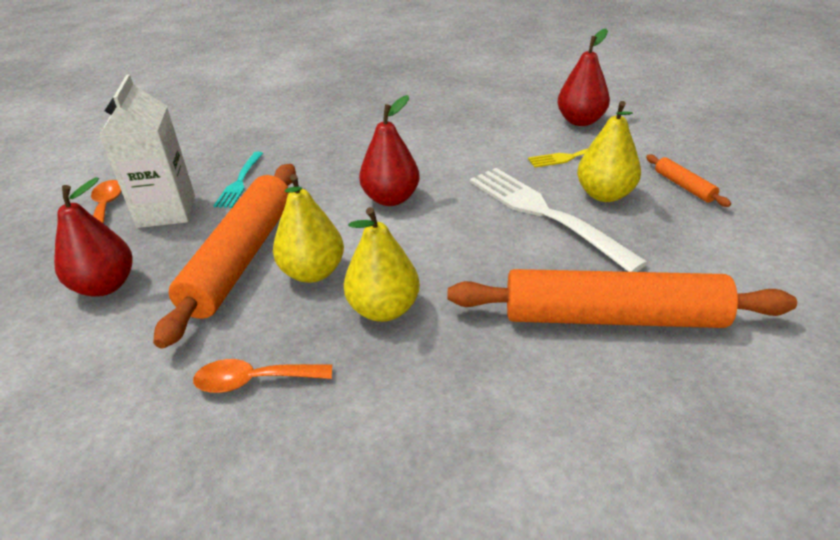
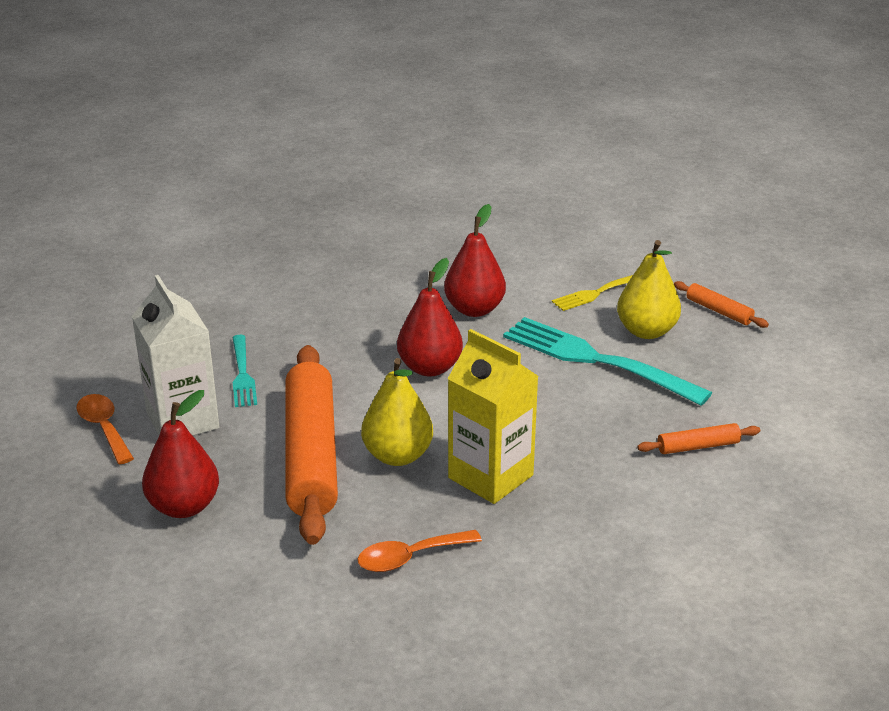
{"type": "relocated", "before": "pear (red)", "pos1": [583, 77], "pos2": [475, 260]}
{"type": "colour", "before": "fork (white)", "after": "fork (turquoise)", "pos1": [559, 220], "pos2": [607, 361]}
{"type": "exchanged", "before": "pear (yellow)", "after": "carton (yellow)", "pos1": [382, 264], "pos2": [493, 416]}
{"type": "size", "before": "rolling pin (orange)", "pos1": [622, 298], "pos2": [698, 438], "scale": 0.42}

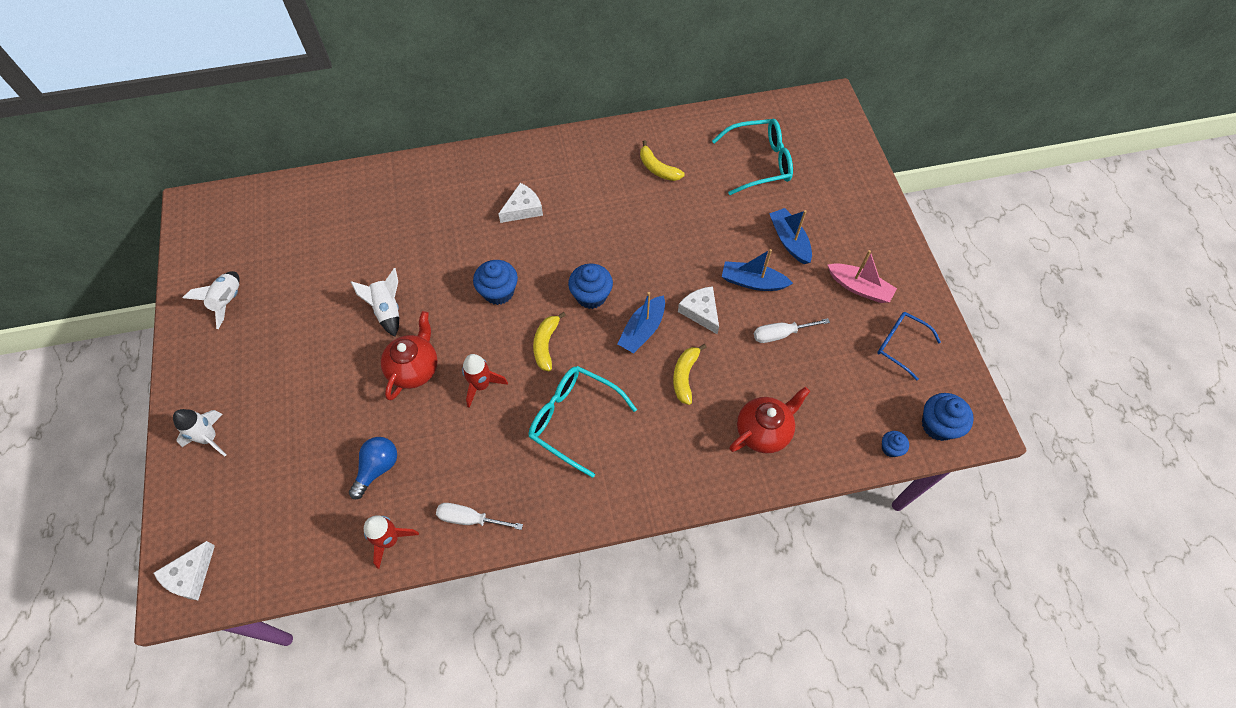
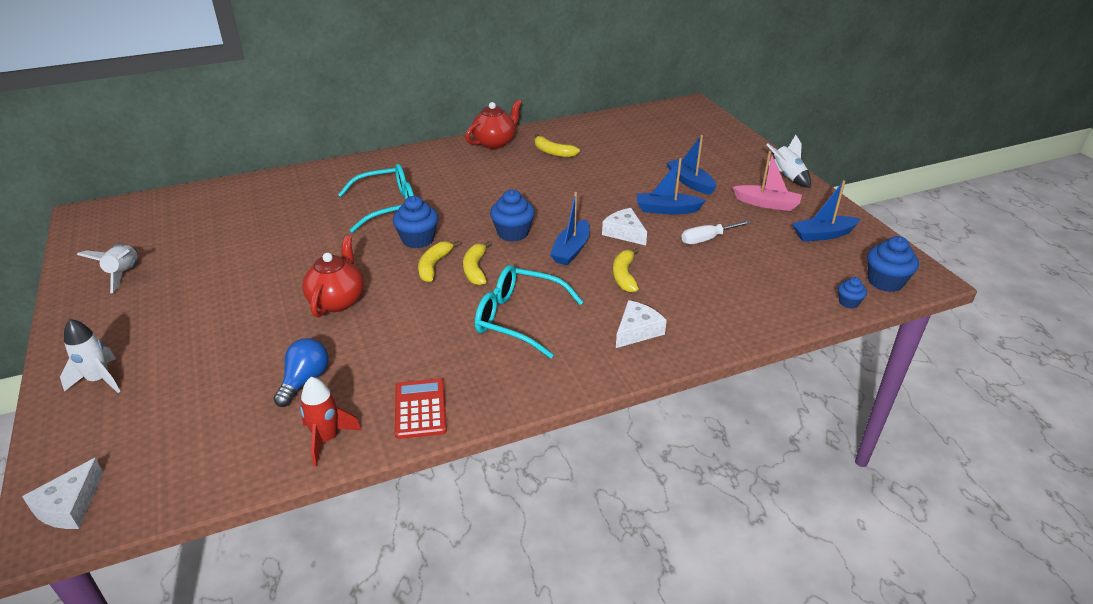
{"type": "relocated", "before": "glasses (turquoise)", "pos1": [752, 157], "pos2": [376, 198]}
{"type": "relocated", "before": "cheese (white)", "pos1": [520, 203], "pos2": [641, 324]}
{"type": "relocated", "before": "rocket (white)", "pos1": [375, 302], "pos2": [788, 161]}
{"type": "exchanged", "before": "glasses (blue)", "after": "boat (blue)", "pos1": [909, 346], "pos2": [826, 211]}
{"type": "missing", "before": "rocket (red)", "pos1": [485, 381]}
{"type": "relocated", "before": "teapot (red)", "pos1": [769, 420], "pos2": [494, 124]}
{"type": "exchanged", "before": "screwdriver (white)", "after": "calculator (red)", "pos1": [479, 516], "pos2": [421, 409]}
{"type": "appeared", "after": "banana (yellow)", "pos2": [439, 261]}

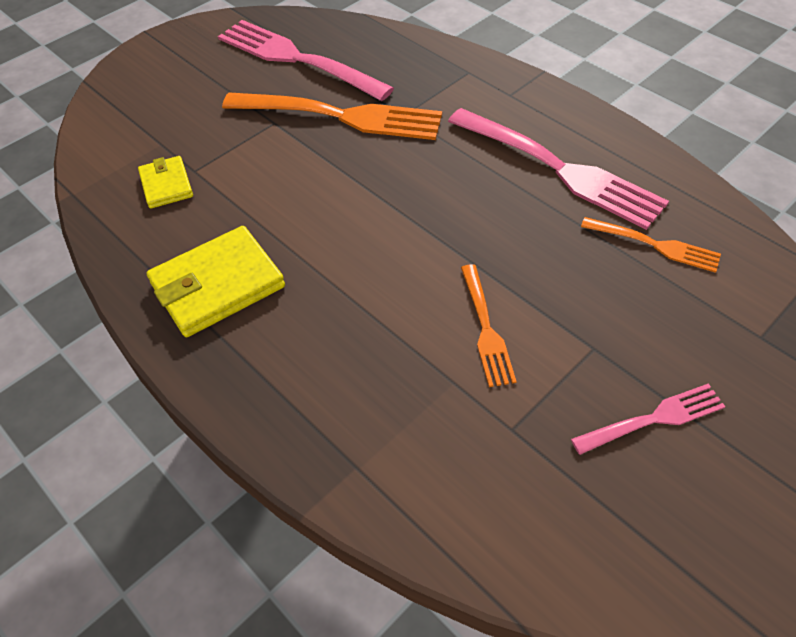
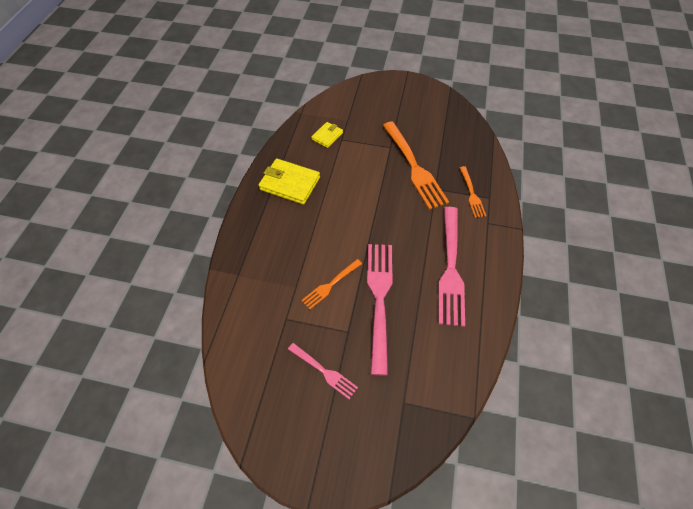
{"type": "relocated", "before": "fork (pink)", "pos1": [306, 60], "pos2": [379, 309]}
{"type": "relocated", "before": "fork (orange)", "pos1": [651, 245], "pos2": [472, 192]}

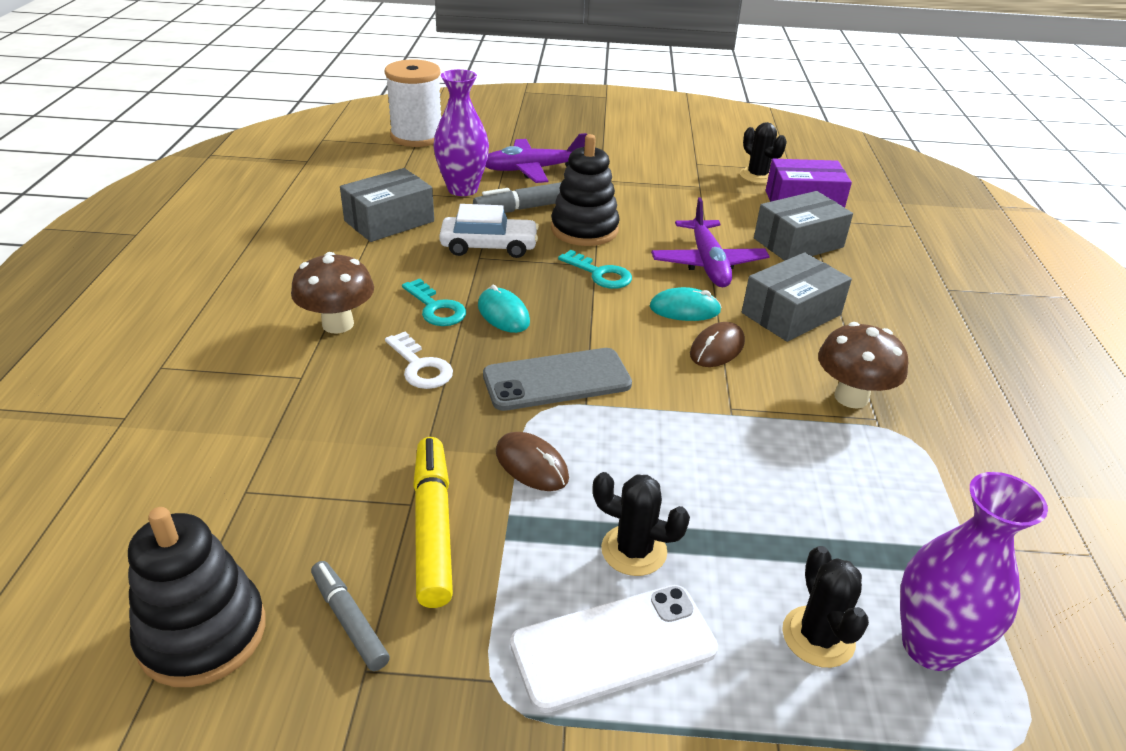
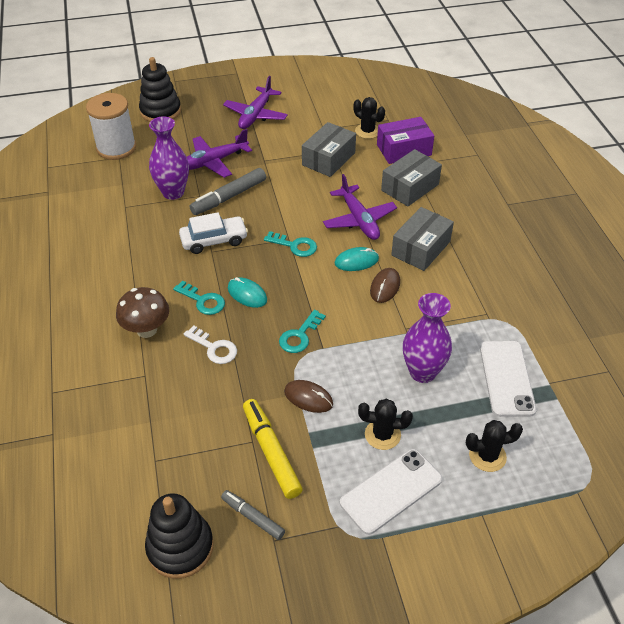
{"type": "relocated", "before": "stacking toy (black)", "pos1": [585, 190], "pos2": [160, 89]}
{"type": "relocated", "before": "box (grey)", "pos1": [387, 205], "pos2": [329, 149]}
{"type": "missing", "before": "mushroom (brown)", "pos1": [863, 365]}
{"type": "exchanged", "before": "phone (grey)", "after": "key (turquoise)", "pos1": [557, 379], "pos2": [302, 331]}
{"type": "relocated", "before": "vase (purple)", "pos1": [974, 571], "pos2": [427, 338]}
{"type": "spun", "before": "cactus (black)", "pos1": [825, 607], "pos2": [494, 446], "turn": -75}
{"type": "appeared", "after": "plane (purple)", "pos2": [255, 102]}
{"type": "appeared", "after": "phone (white)", "pos2": [508, 379]}

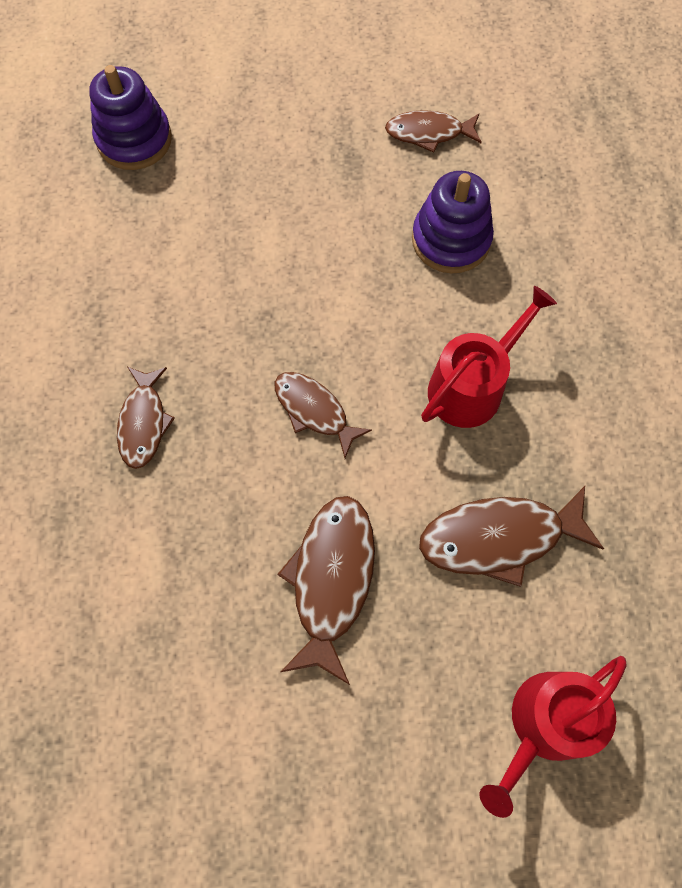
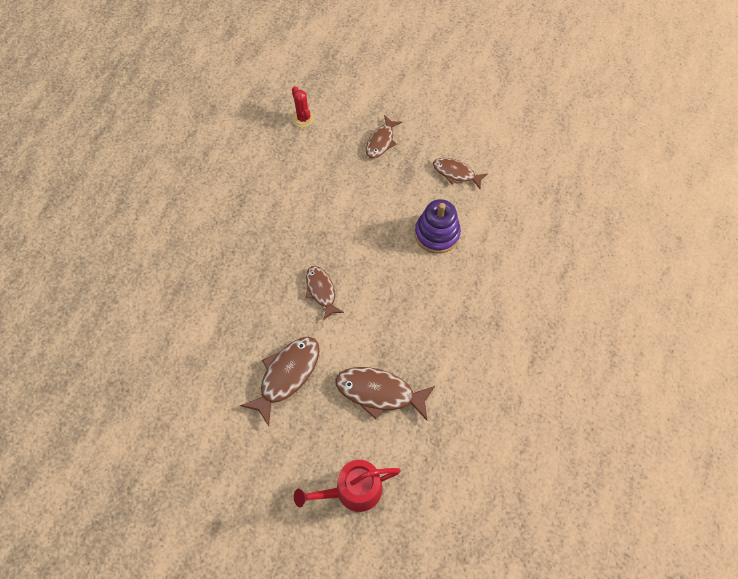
{"type": "exchanged", "before": "stacking toy (purple)", "after": "cactus (red)", "pos1": [130, 117], "pos2": [303, 107]}
{"type": "missing", "before": "watering can (red)", "pos1": [489, 357]}
{"type": "relocated", "before": "fish (brown)", "pos1": [146, 418], "pos2": [384, 136]}

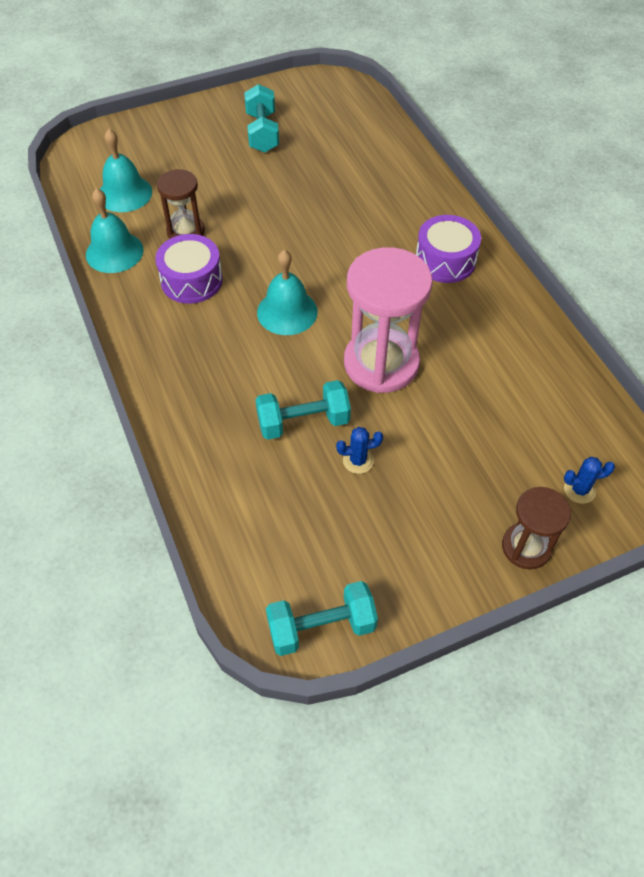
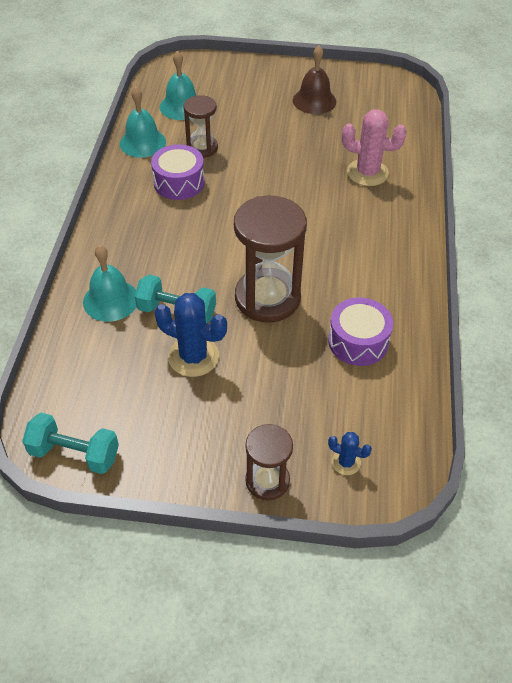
{"type": "exchanged", "before": "dumbbell (turquoise)", "after": "bell (brown)", "pos1": [261, 118], "pos2": [314, 80]}
{"type": "relocated", "before": "drum (purple)", "pos1": [448, 249], "pos2": [360, 331]}
{"type": "colour", "before": "hourglass (pink)", "after": "hourglass (brown)", "pos1": [388, 320], "pos2": [270, 259]}
{"type": "relocated", "before": "bell (turquoise)", "pos1": [287, 292], "pos2": [109, 283]}
{"type": "size", "before": "cactus (blue)", "pos1": [359, 450], "pos2": [190, 335], "scale": 1.92}
{"type": "appeared", "after": "cactus (pink)", "pos2": [374, 147]}

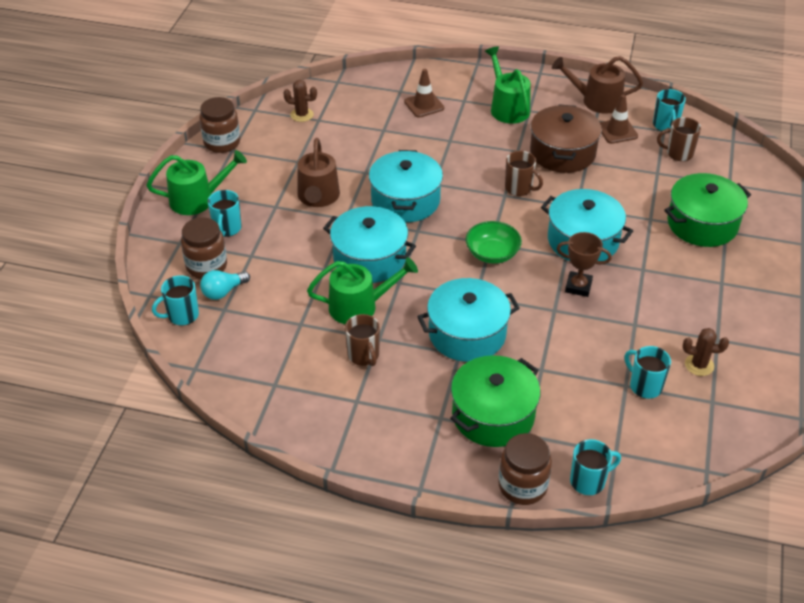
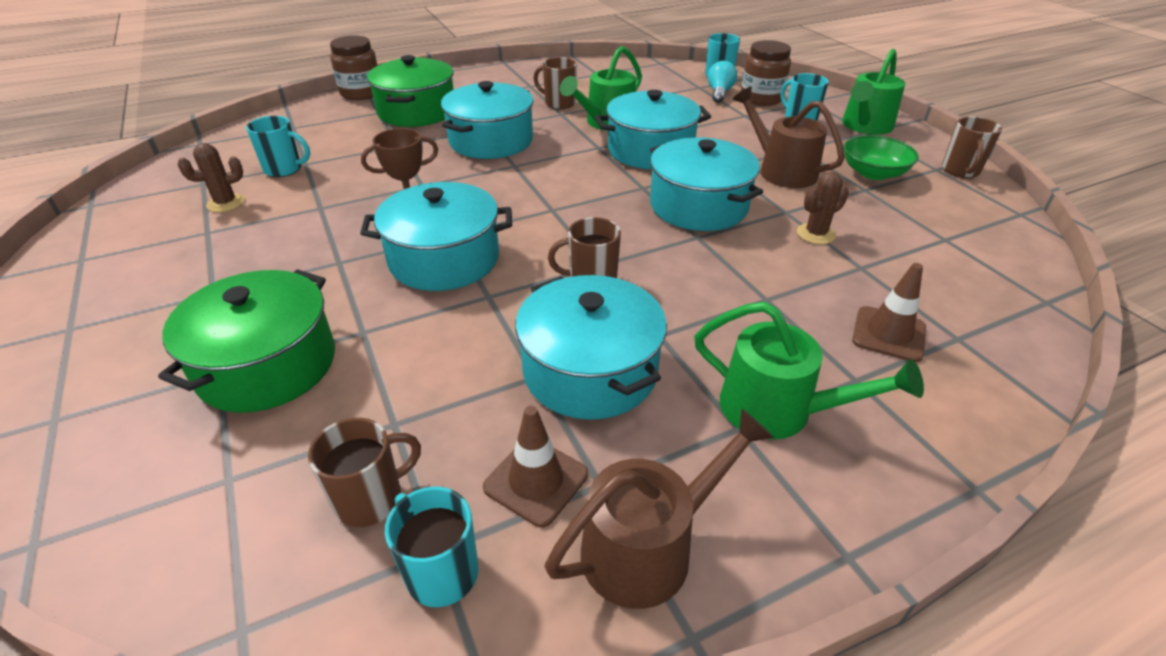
{"type": "relocated", "before": "cactus (brown)", "pos1": [300, 101], "pos2": [823, 208]}
{"type": "exchanged", "before": "jar (brown)", "after": "mug (brown)", "pos1": [219, 125], "pos2": [972, 147]}
{"type": "colour", "before": "pot (brown)", "after": "pot (turquoise)", "pos1": [566, 138], "pos2": [591, 347]}
{"type": "relocated", "before": "bowl (green)", "pos1": [494, 242], "pos2": [881, 157]}
{"type": "missing", "before": "mug (turquoise)", "pos1": [595, 467]}

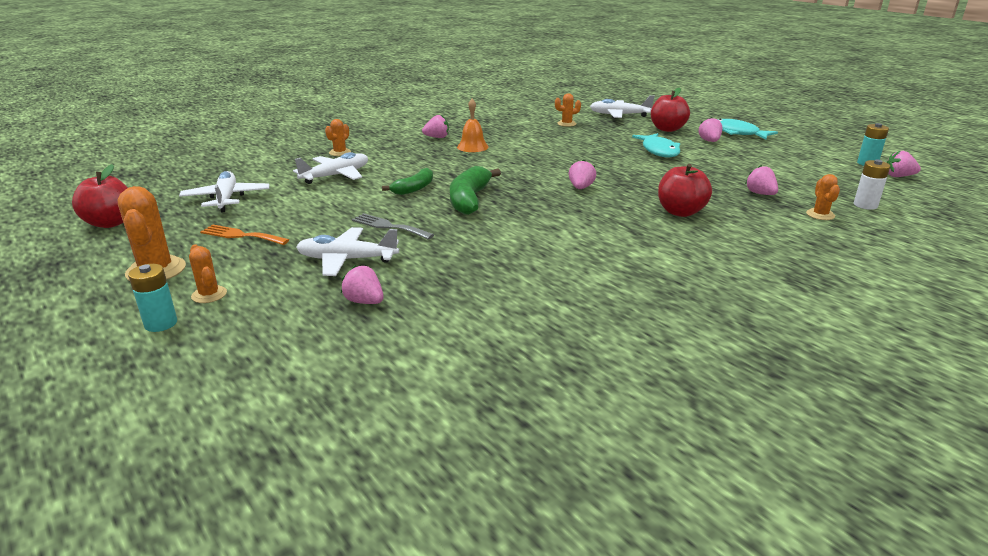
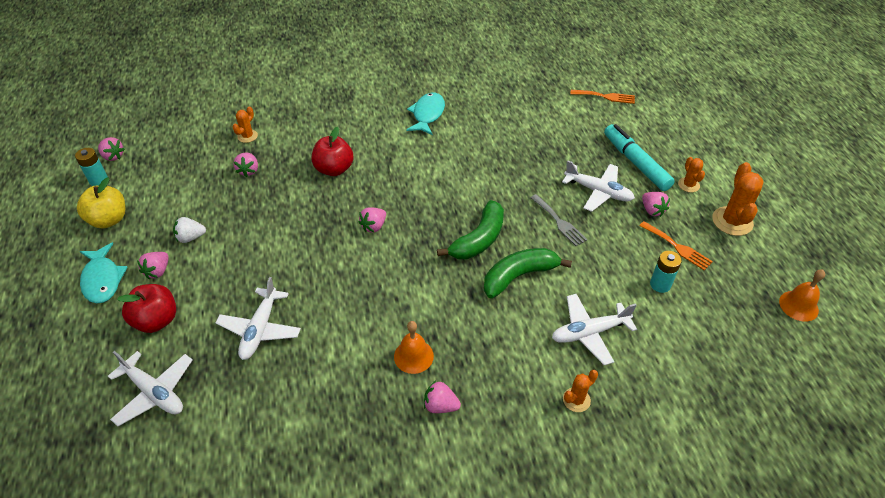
{"type": "missing", "before": "cactus (orange)", "pos1": [568, 110]}
{"type": "relocated", "before": "fish (turquoise)", "pos1": [656, 145], "pos2": [425, 114]}
{"type": "missing", "before": "battery (white)", "pos1": [872, 185]}
{"type": "exchanged", "before": "apple (red)", "after": "bell (orange)", "pos1": [100, 196], "pos2": [802, 295]}
{"type": "size", "before": "banana (green)", "pos1": [407, 181], "pos2": [528, 273], "scale": 1.54}
{"type": "relocated", "before": "plane (white)", "pos1": [224, 192], "pos2": [258, 318]}
{"type": "relocated", "before": "battery (turquoise)", "pos1": [152, 298], "pos2": [666, 272]}
{"type": "relocated", "before": "strawberry (pink)", "pos1": [362, 284], "pos2": [656, 204]}
{"type": "appeared", "after": "fork (orange)", "pos2": [602, 97]}
{"type": "appeared", "after": "marker (turquoise)", "pos2": [639, 157]}
{"type": "appeared", "after": "apple (yellow)", "pos2": [101, 203]}
{"type": "appeared", "after": "strawberry (white)", "pos2": [189, 230]}

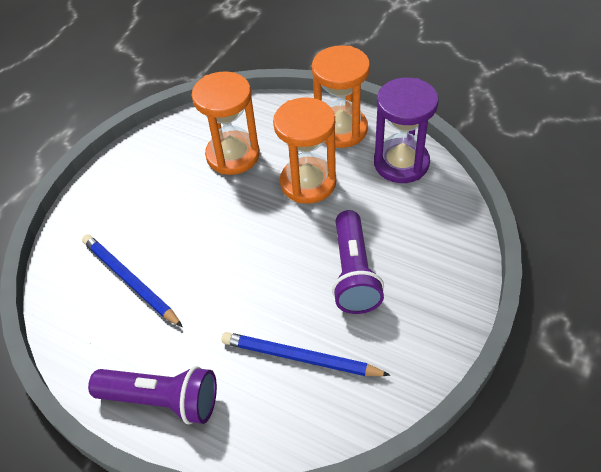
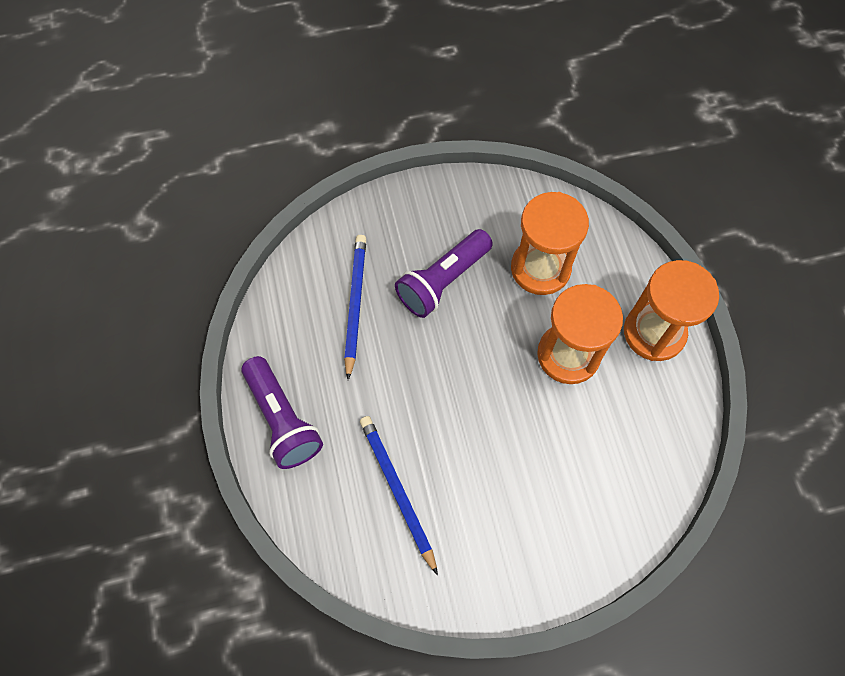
{"type": "missing", "before": "hourglass (purple)", "pos1": [406, 130]}
{"type": "relocated", "before": "flashlight (purple)", "pos1": [358, 262], "pos2": [444, 273]}

